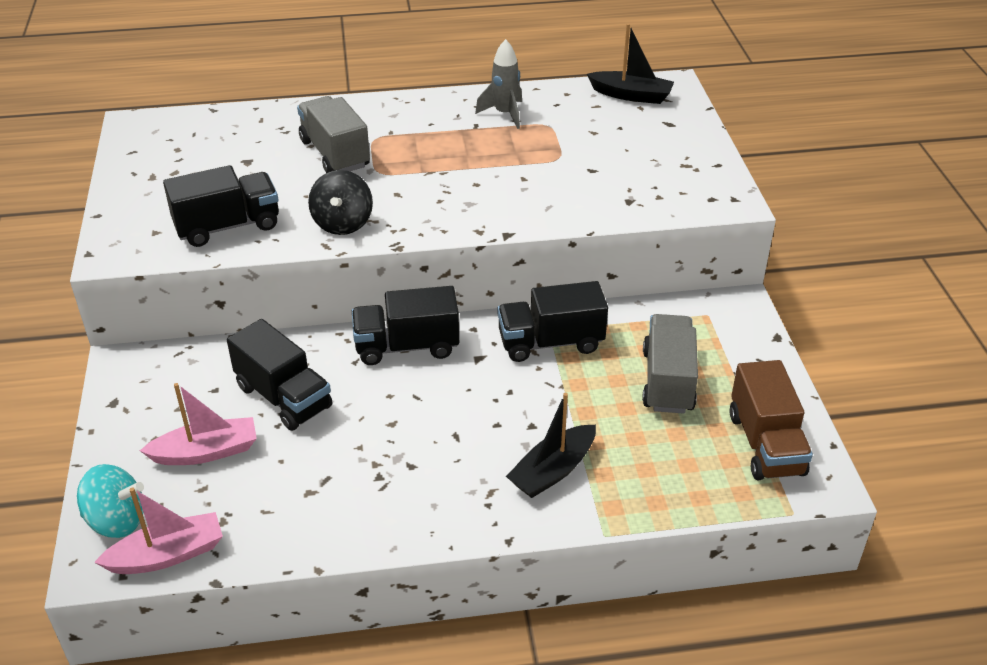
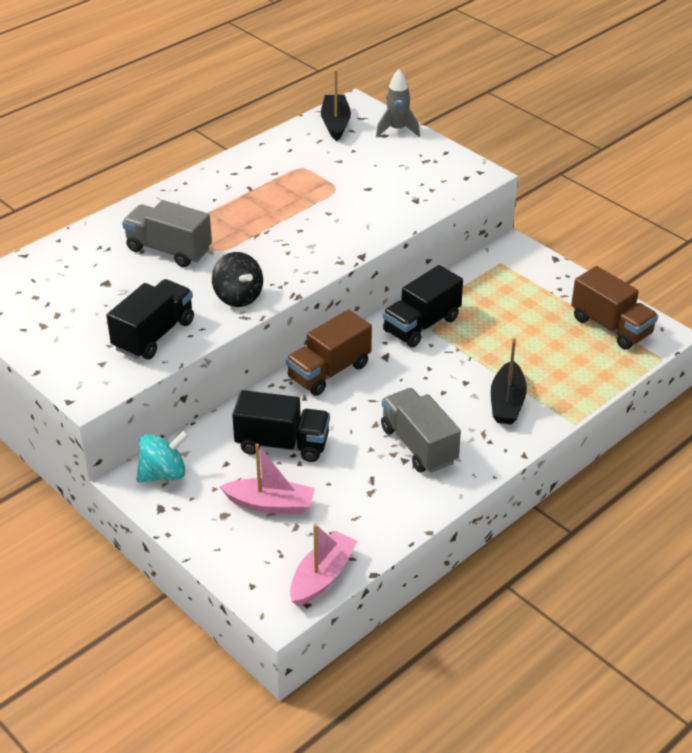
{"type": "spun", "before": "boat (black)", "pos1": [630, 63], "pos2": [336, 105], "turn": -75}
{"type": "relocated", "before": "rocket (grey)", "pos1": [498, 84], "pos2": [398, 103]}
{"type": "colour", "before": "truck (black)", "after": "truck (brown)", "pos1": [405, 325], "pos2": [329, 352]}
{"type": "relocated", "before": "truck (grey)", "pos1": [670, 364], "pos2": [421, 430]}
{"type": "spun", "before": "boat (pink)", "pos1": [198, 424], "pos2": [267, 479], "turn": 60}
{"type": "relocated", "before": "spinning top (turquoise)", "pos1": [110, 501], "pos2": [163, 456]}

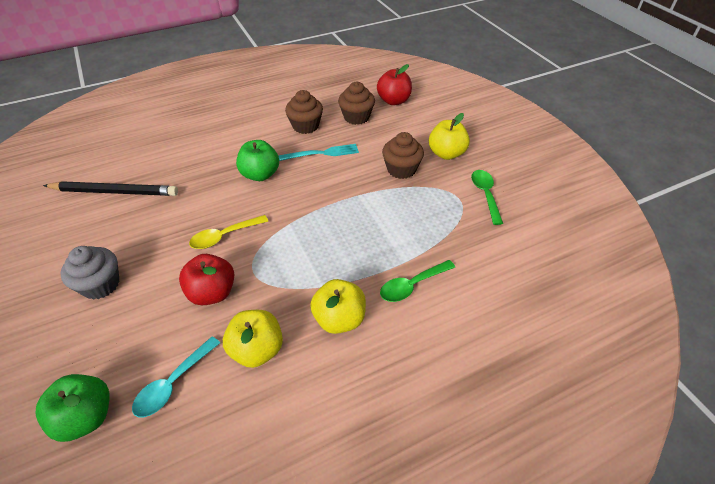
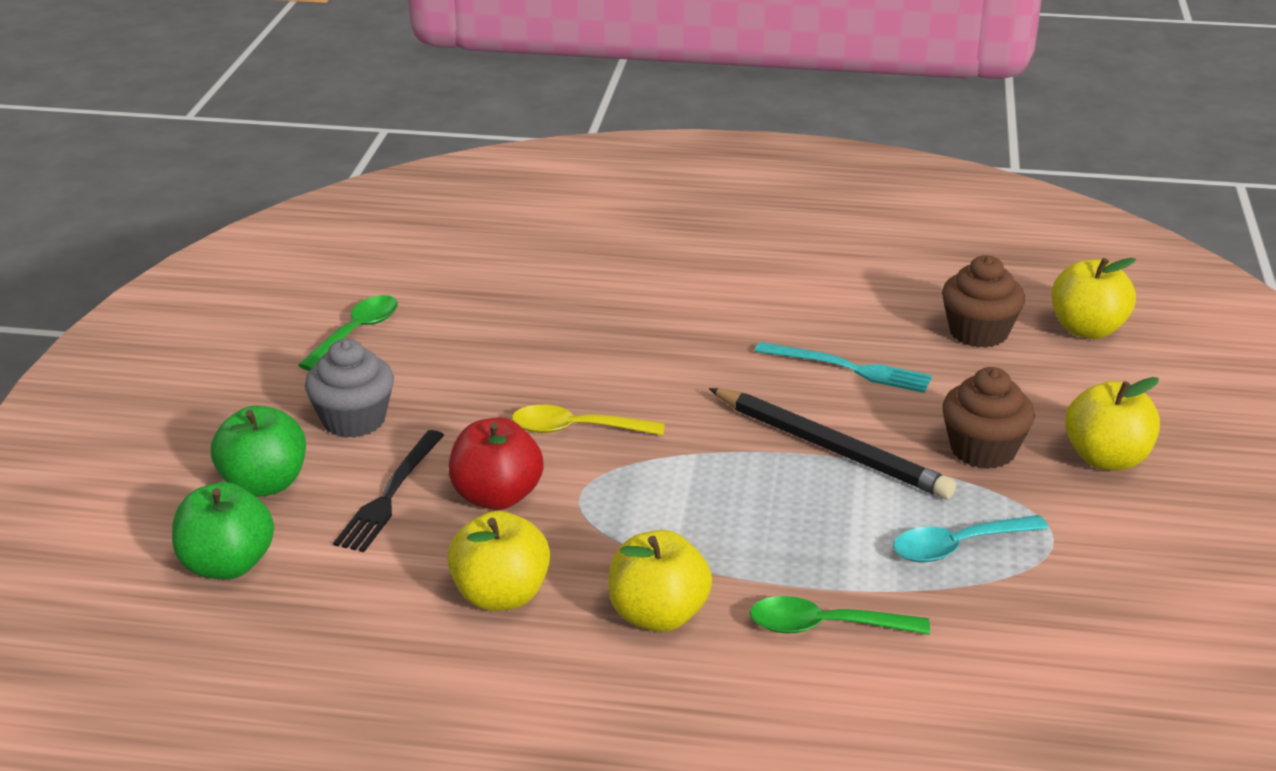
{"type": "colour", "before": "apple (red)", "after": "apple (yellow)", "pos1": [394, 84], "pos2": [1094, 298]}
{"type": "missing", "before": "cupcake (brown)", "pos1": [304, 112]}
{"type": "relocated", "before": "apple (green)", "pos1": [257, 160], "pos2": [258, 451]}
{"type": "relocated", "before": "spoon (green)", "pos1": [487, 197], "pos2": [348, 333]}
{"type": "relocated", "before": "pencil (black)", "pos1": [110, 188], "pos2": [832, 443]}
{"type": "relocated", "before": "spoon (turquoise)", "pos1": [176, 376], "pos2": [970, 538]}
{"type": "appeared", "after": "fork (black)", "pos2": [388, 491]}

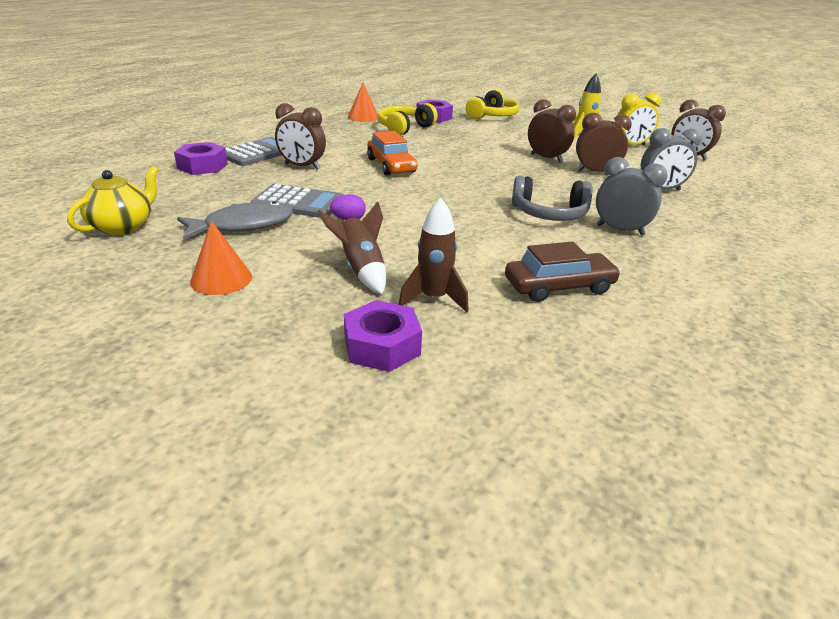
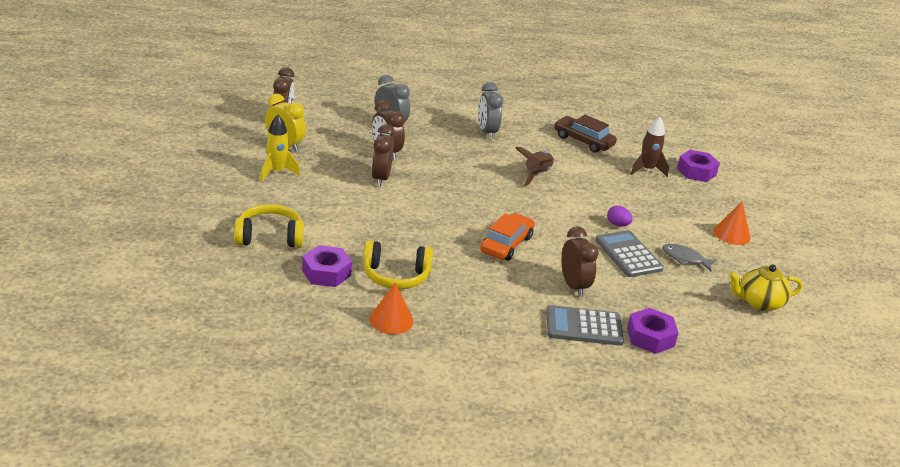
{"type": "missing", "before": "headphones (grey)", "pos1": [552, 198]}
{"type": "size", "before": "fish (grey)", "pos1": [235, 220], "pos2": [689, 257], "scale": 0.65}
{"type": "relocated", "before": "rocket (brown)", "pos1": [352, 247], "pos2": [534, 166]}

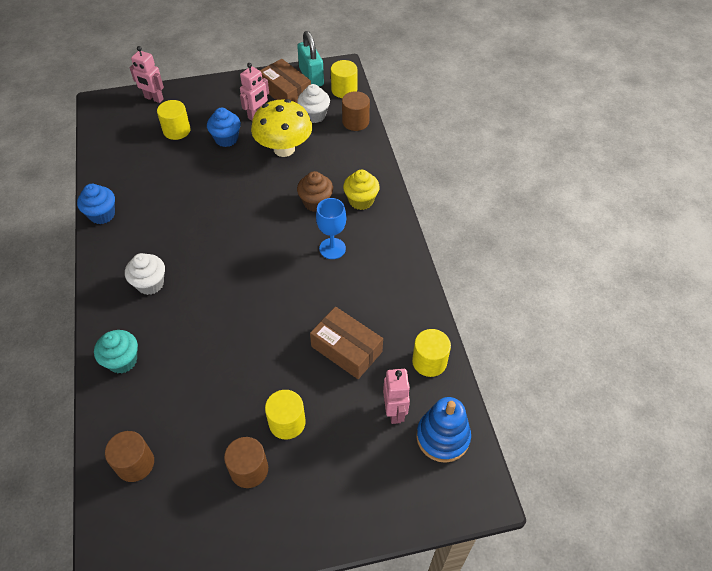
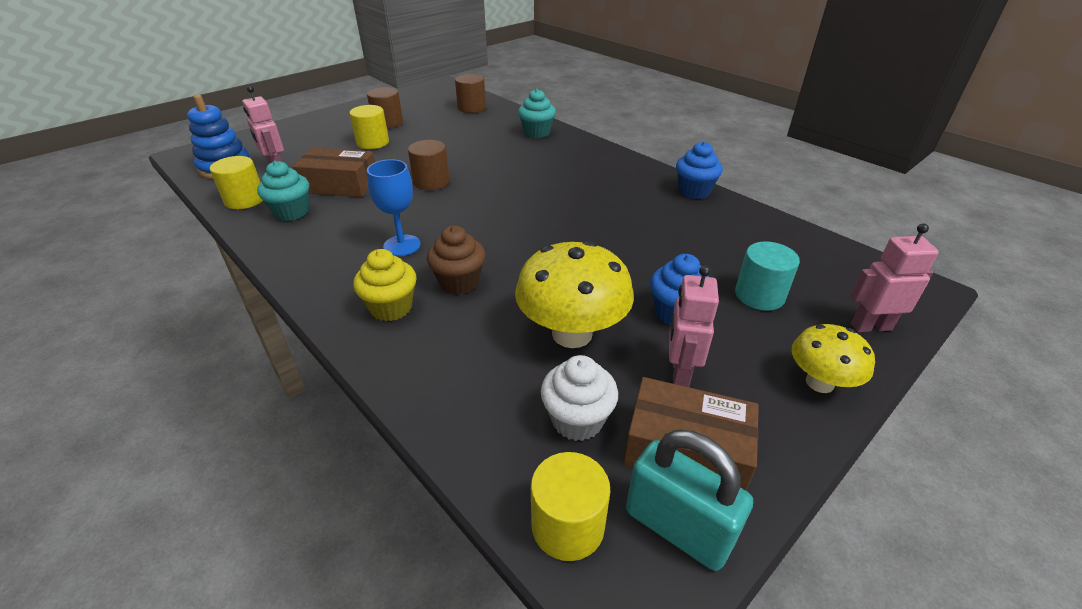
{"type": "relocated", "before": "cylinder (brown)", "pos1": [356, 111], "pos2": [429, 165]}
{"type": "colour", "before": "cylinder (yellow)", "after": "cylinder (turquoise)", "pos1": [174, 120], "pos2": [767, 276]}
{"type": "missing", "before": "cupcake (white)", "pos1": [145, 274]}
{"type": "appeared", "after": "cupcake (turquoise)", "pos2": [283, 191]}
{"type": "appeared", "after": "mushroom (yellow)", "pos2": [833, 358]}

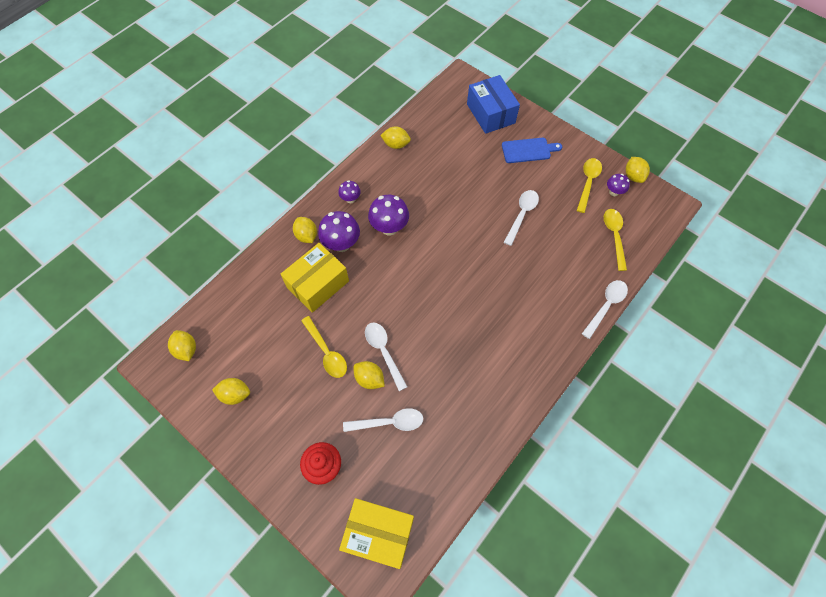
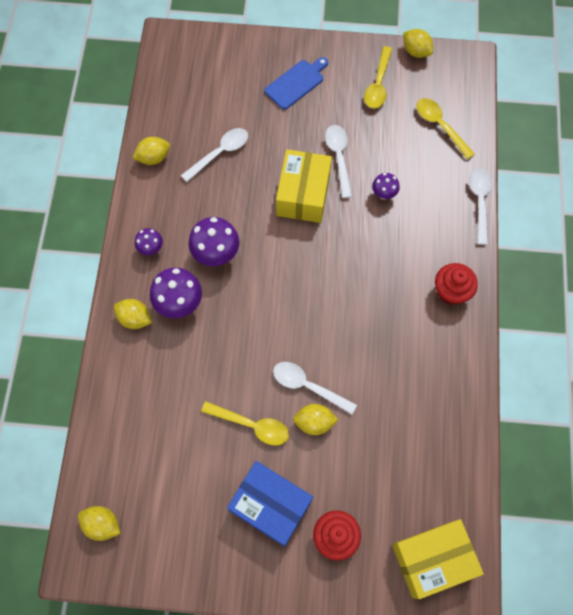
{"type": "relocated", "before": "box (blue)", "pos1": [493, 104], "pos2": [270, 504]}
{"type": "spun", "before": "spoon (yellow)", "pos1": [589, 185], "pos2": [378, 77], "turn": -150}
{"type": "relocated", "before": "mushroom (purple)", "pos1": [618, 185], "pos2": [386, 186]}
{"type": "relocated", "before": "box (yellow)", "pos1": [315, 278], "pos2": [304, 186]}
{"type": "missing", "before": "lemon (yellow)", "pos1": [231, 391]}
{"type": "relocated", "before": "spoon (white)", "pos1": [383, 420], "pos2": [214, 155]}
{"type": "appeared", "after": "cupcake (red)", "pos2": [456, 284]}

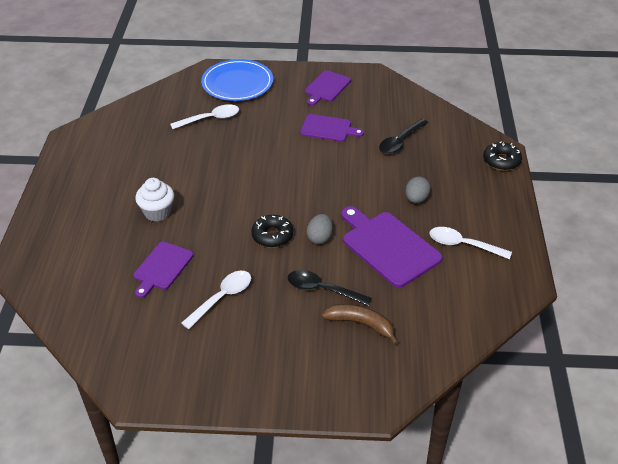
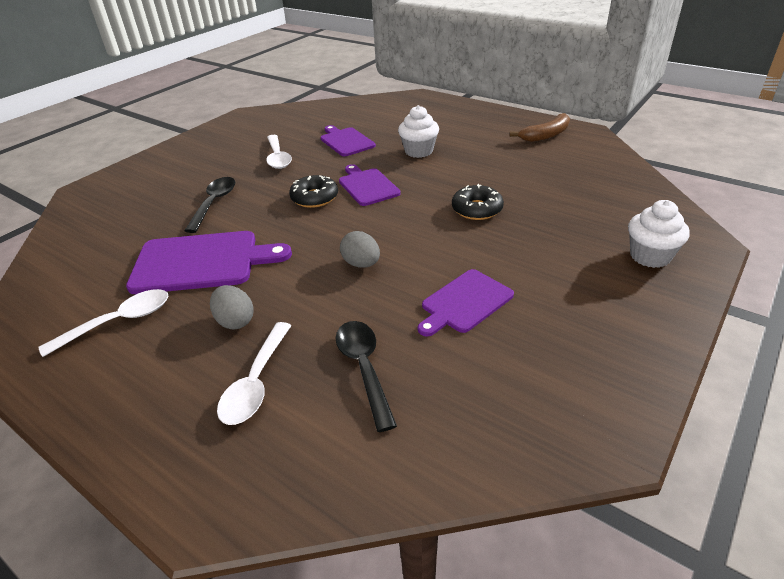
{"type": "exchanged", "before": "plate (blue)", "after": "cupcake (white)", "pos1": [237, 80], "pos2": [659, 234]}
{"type": "relocated", "before": "cutting board (purple)", "pos1": [328, 88], "pos2": [370, 185]}
{"type": "relocated", "before": "spoon (white)", "pos1": [204, 116], "pos2": [254, 373]}
{"type": "relocated", "before": "donut (black)", "pos1": [502, 156], "pos2": [478, 202]}
{"type": "relocated", "before": "egg (grey)", "pos1": [320, 229], "pos2": [360, 249]}
{"type": "spun", "before": "spoon (black)", "pos1": [330, 288], "pos2": [209, 205], "turn": -45}
{"type": "relocated", "before": "banana (brown)", "pos1": [360, 324], "pos2": [540, 127]}

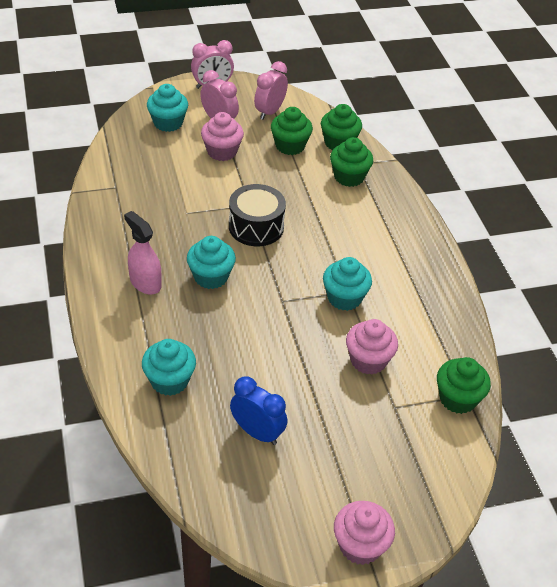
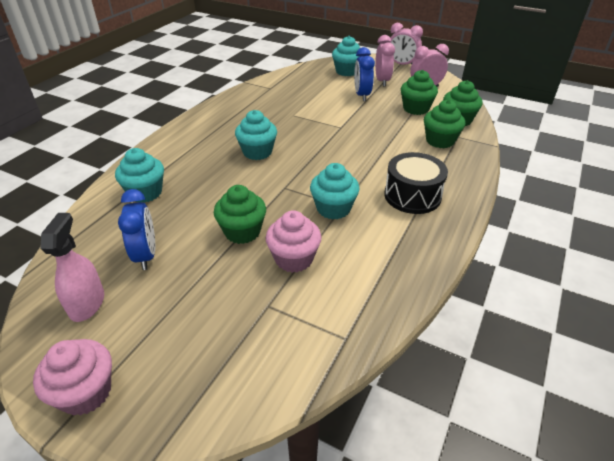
{"type": "exchanged", "before": "cupcake (pink)", "after": "clock (blue)", "pos1": [222, 136], "pos2": [364, 74]}
{"type": "relocated", "before": "drum (black)", "pos1": [257, 215], "pos2": [416, 183]}
{"type": "relocated", "before": "spray bottle (pink)", "pos1": [143, 253], "pos2": [72, 267]}
{"type": "relocated", "before": "cupcake (green)", "pos1": [464, 385], "pos2": [240, 214]}

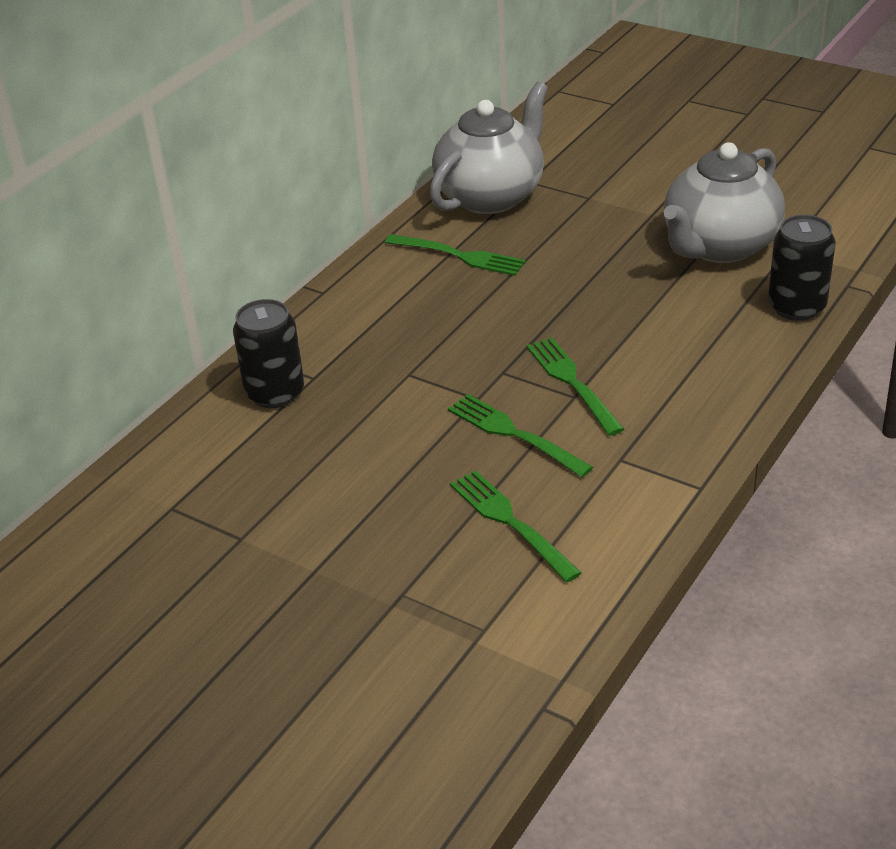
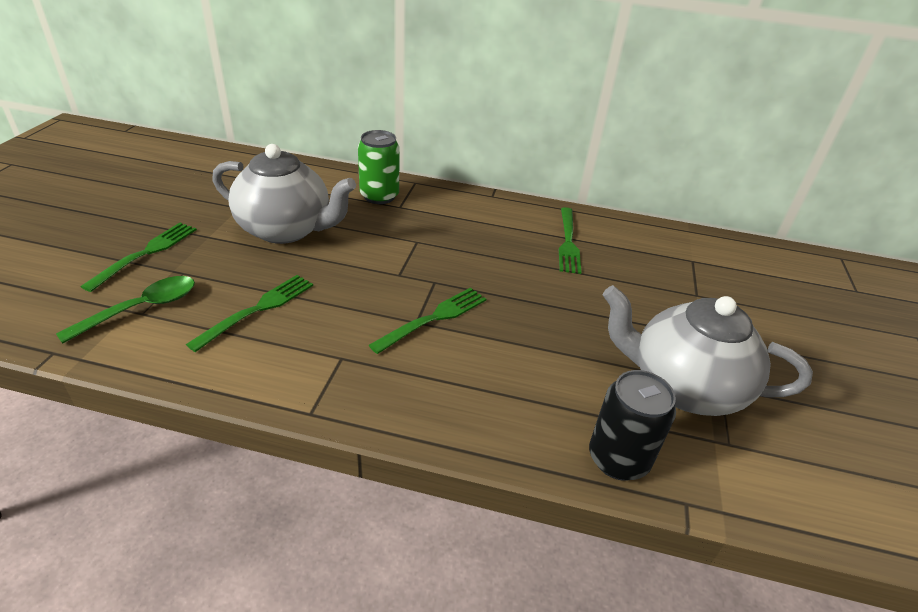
{"type": "relocated", "before": "teapot (grey)", "pos1": [489, 148], "pos2": [284, 194]}
{"type": "colour", "before": "can (black)", "after": "can (green)", "pos1": [268, 353], "pos2": [378, 167]}
{"type": "relocated", "before": "fork (green)", "pos1": [520, 435], "pos2": [139, 257]}
{"type": "appeared", "after": "spoon (green)", "pos2": [125, 310]}

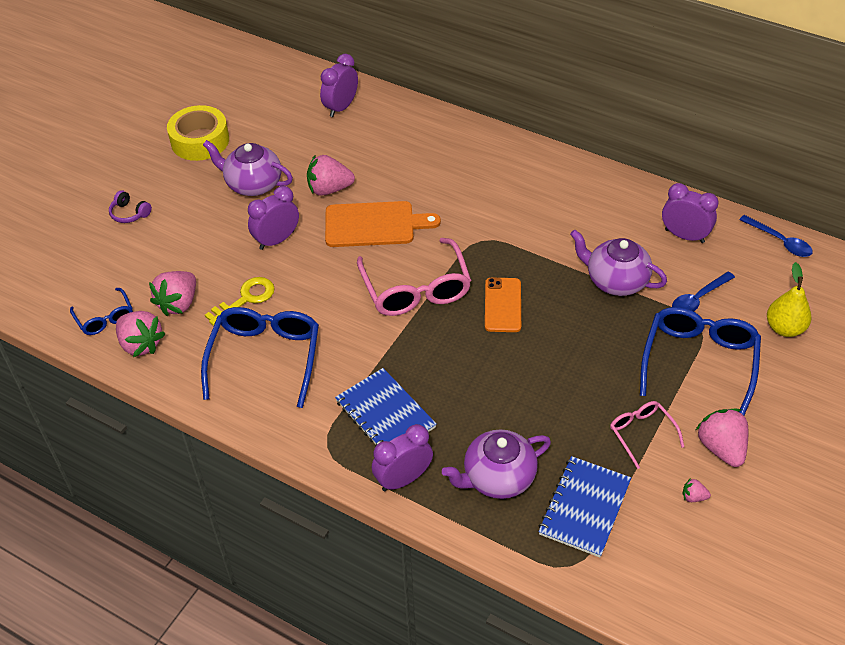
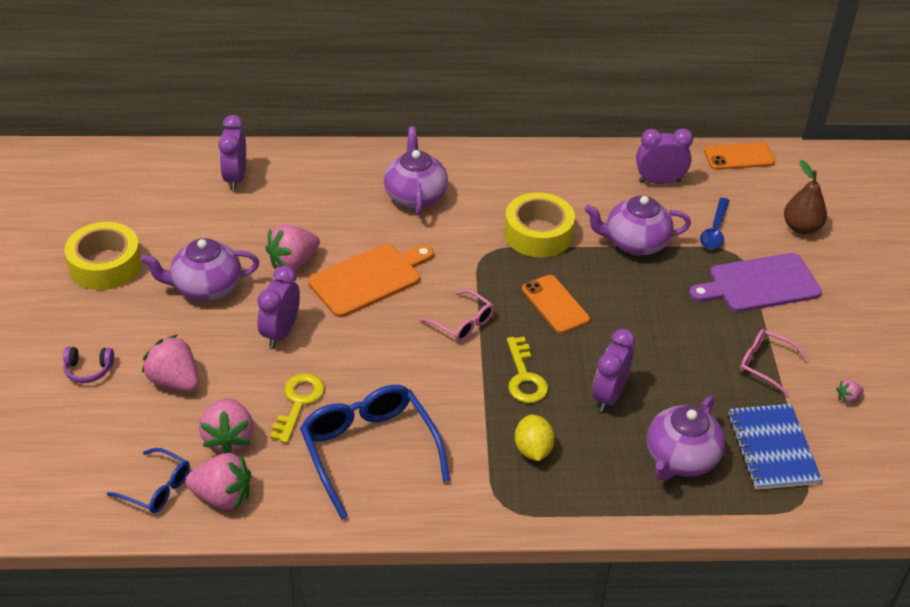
{"type": "exchanged", "before": "spoon (blue)", "after": "phone (orange)", "pos1": [776, 236], "pos2": [739, 156]}
{"type": "size", "before": "glasses (pink)", "pos1": [414, 277], "pos2": [457, 315], "scale": 0.53}
{"type": "colour", "before": "pear (yellow)", "after": "pear (brown)", "pos1": [789, 299], "pos2": [805, 197]}
{"type": "exchanged", "before": "glasses (blue)", "after": "cutting board (purple)", "pos1": [700, 361], "pos2": [755, 282]}
{"type": "exchanged", "before": "notebook (blue)", "after": "lemon (yellow)", "pos1": [385, 407], "pos2": [534, 438]}
{"type": "relocated", "before": "strawberry (pink)", "pos1": [722, 438], "pos2": [170, 363]}
{"type": "relocated", "before": "clock (purple)", "pos1": [402, 457], "pos2": [613, 370]}
{"type": "appeared", "after": "teapot (purple)", "pos2": [416, 170]}
{"type": "appeared", "after": "tape (yellow)", "pos2": [539, 224]}
{"type": "appeared", "after": "key (yellow)", "pos2": [527, 370]}

